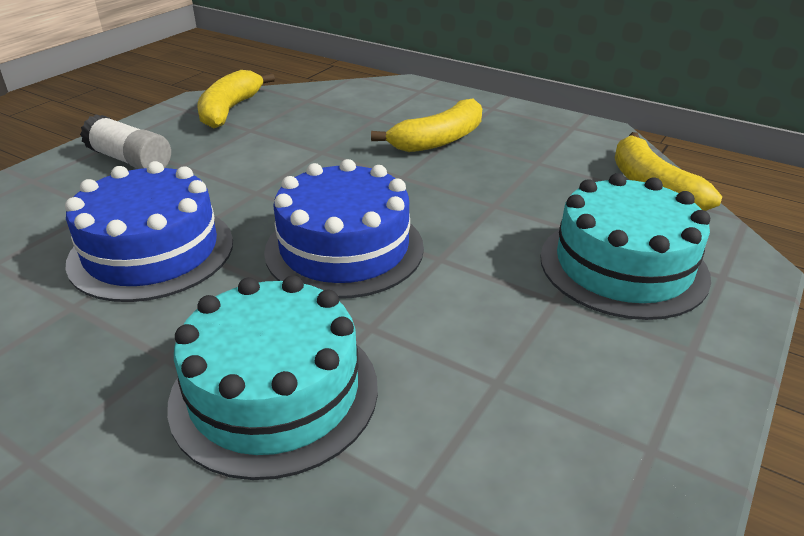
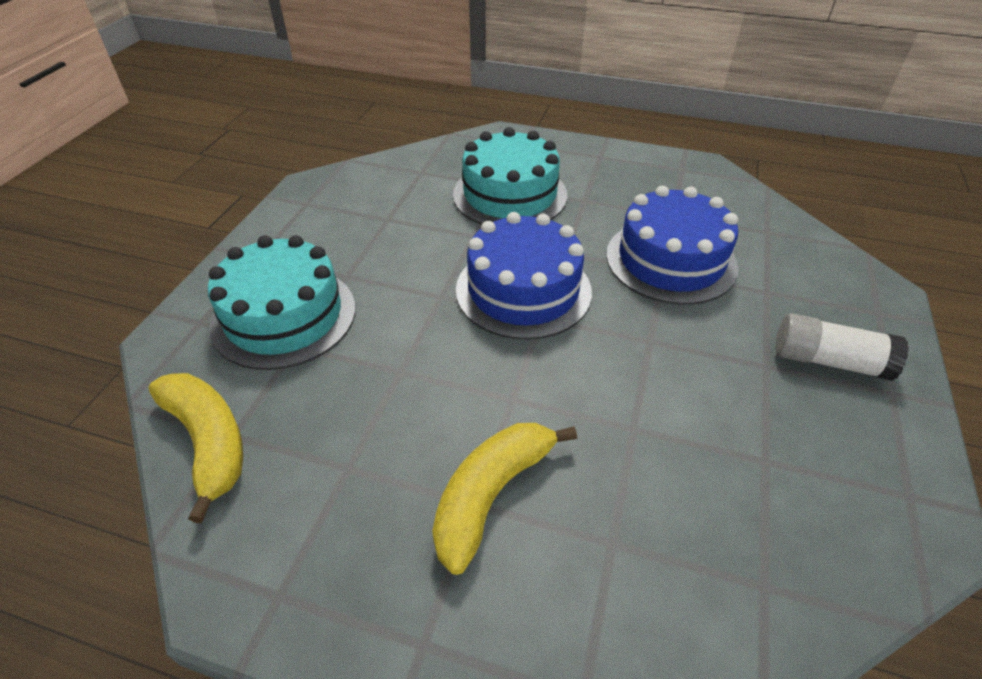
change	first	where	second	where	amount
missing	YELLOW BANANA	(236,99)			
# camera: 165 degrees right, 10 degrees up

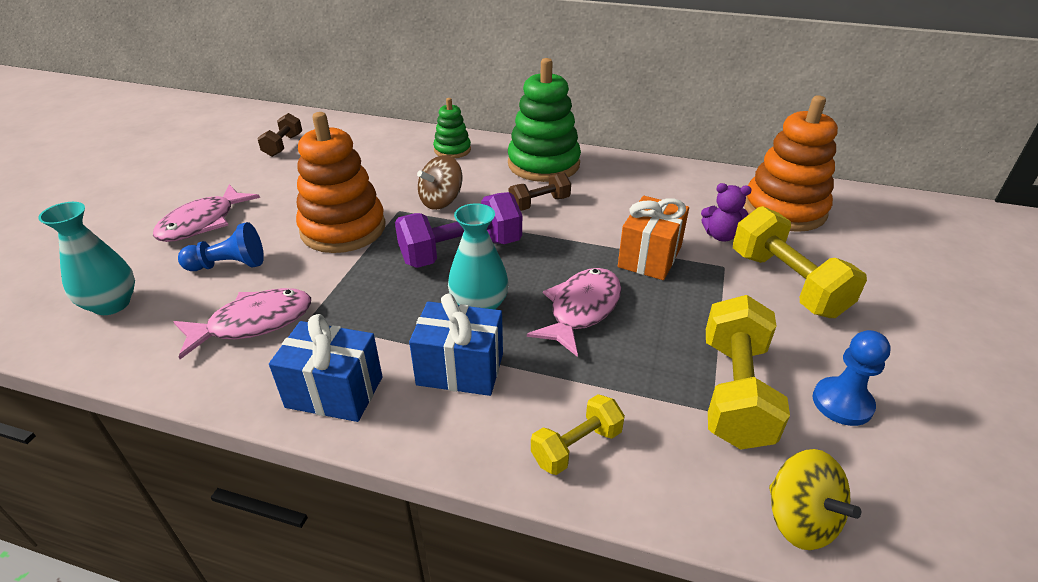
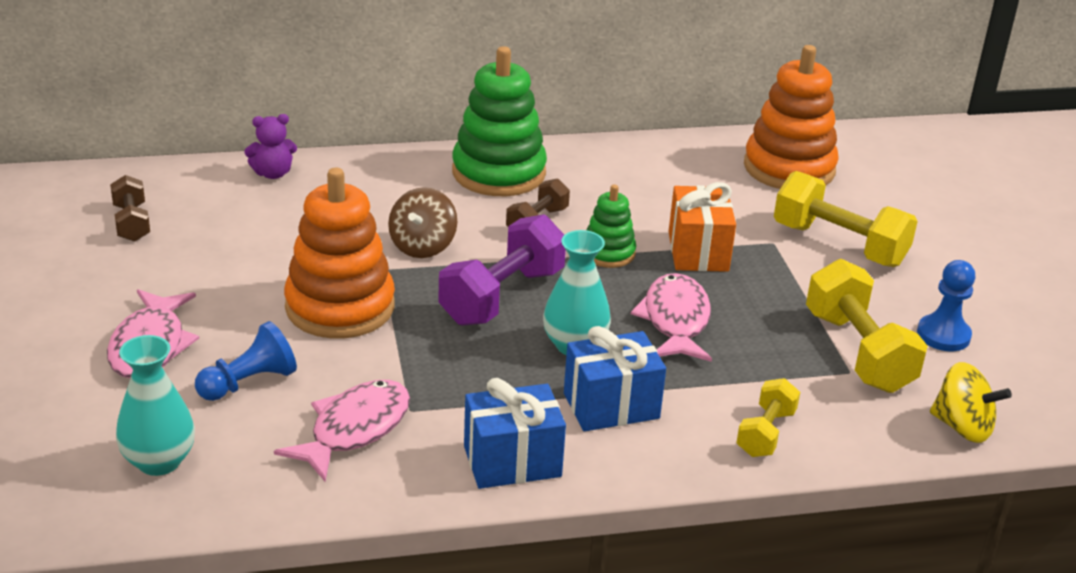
change	first	where	second	where	amount
relocated	GREEN STACKING TOY	(452,128)		(611,226)	
relocated	PURPLE TEDDY BEAR	(726,212)		(270,146)	
# camera: 30 degrees left, 5 degrees down

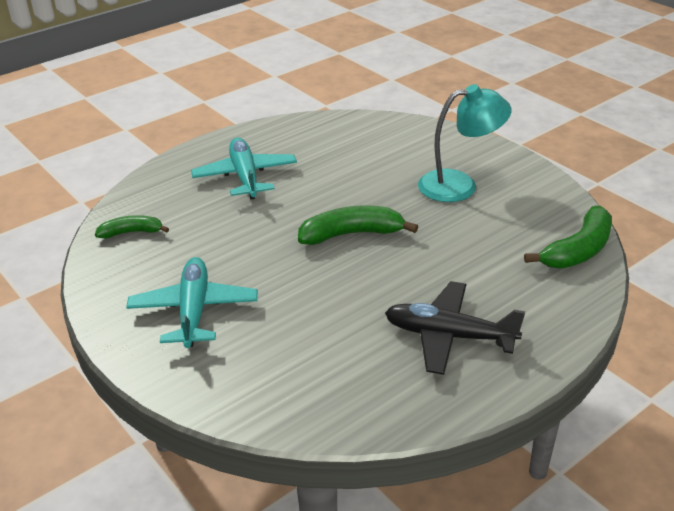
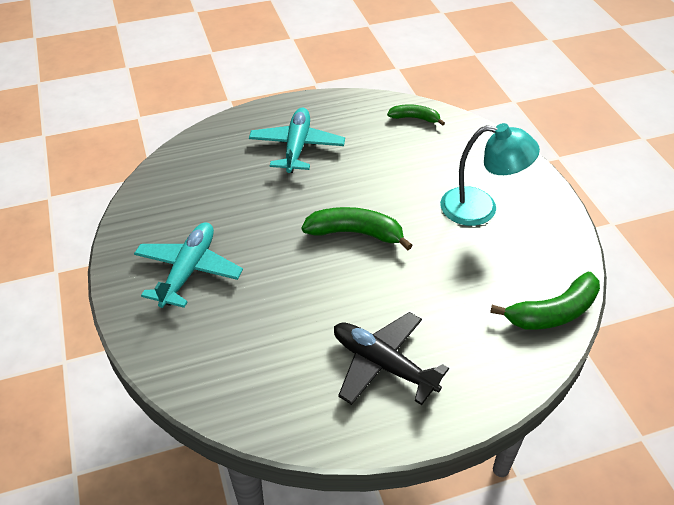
change	first	where	second	where	amount
relocated	GREEN BANANA	(132,226)		(416,115)	
# camera: 20 degrees right, 10 degrees up

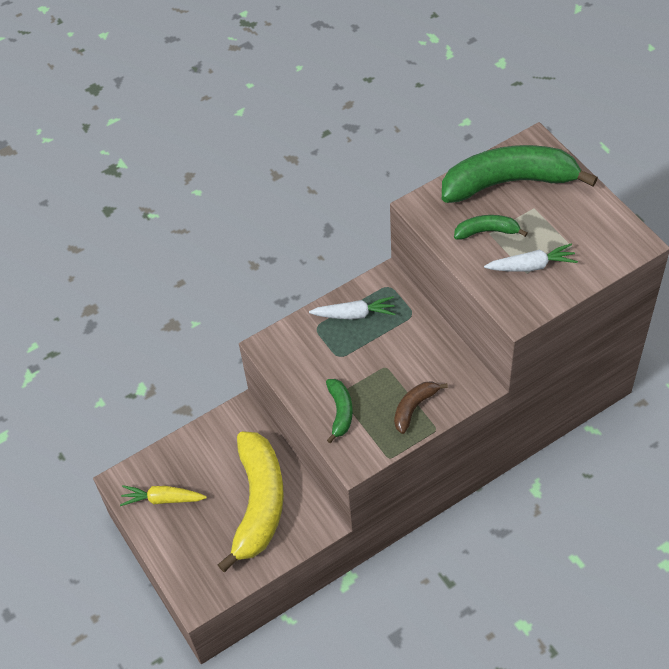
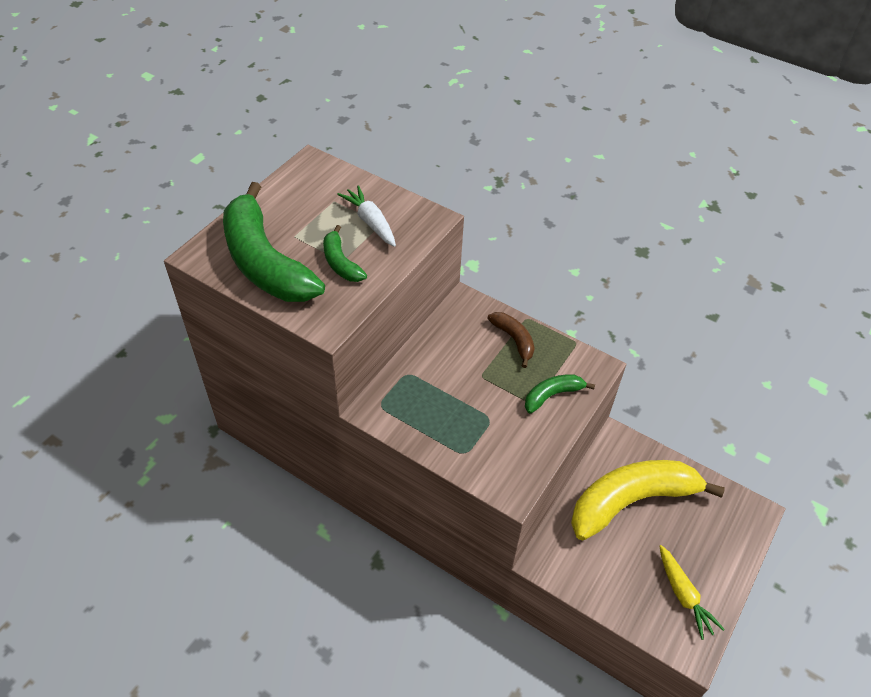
change	first	where	second	where	amount
missing	WHITE CARROT	(352,308)			
spun	BROWN BANANA	(421,408)		(511,340)	135 degrees counterclockwise
# camera: 120 degrees left, 5 degrees down

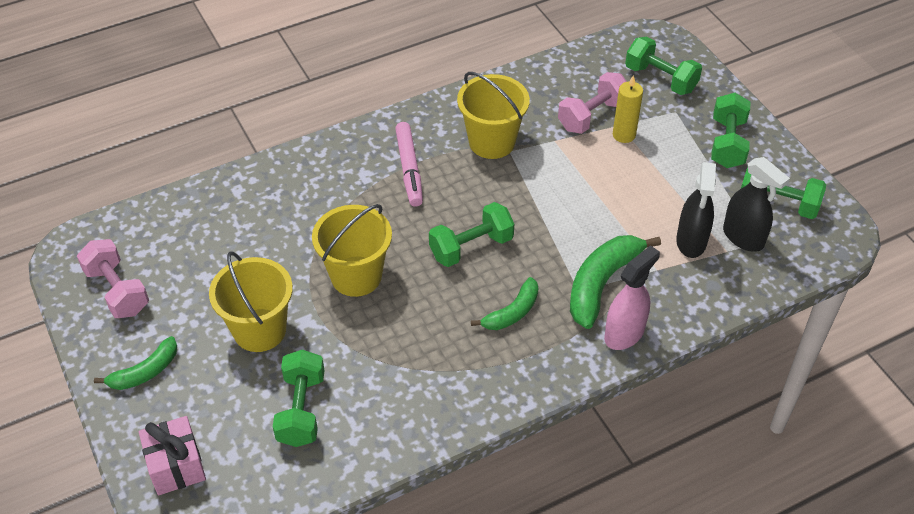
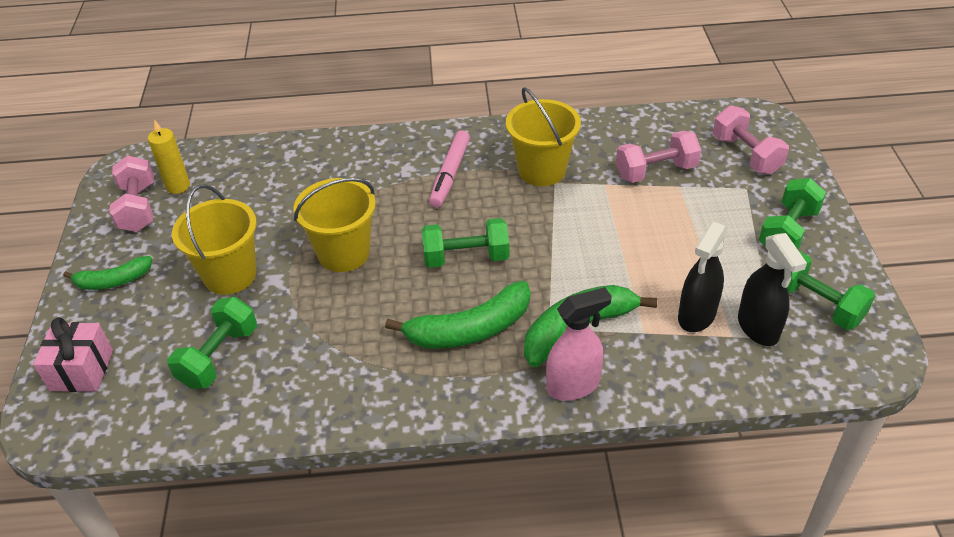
change	first	where	second	where	amount
colour	GREEN DUMBBELL	(663,66)	PINK DUMBBELL	(751,140)	
relocated	YELLOW CANDLE	(628,109)		(169,157)	
size	GREEN BANANA	(505,303)		(457,315)	x1.64
# camera: 25 degrees right, 5 degrees down

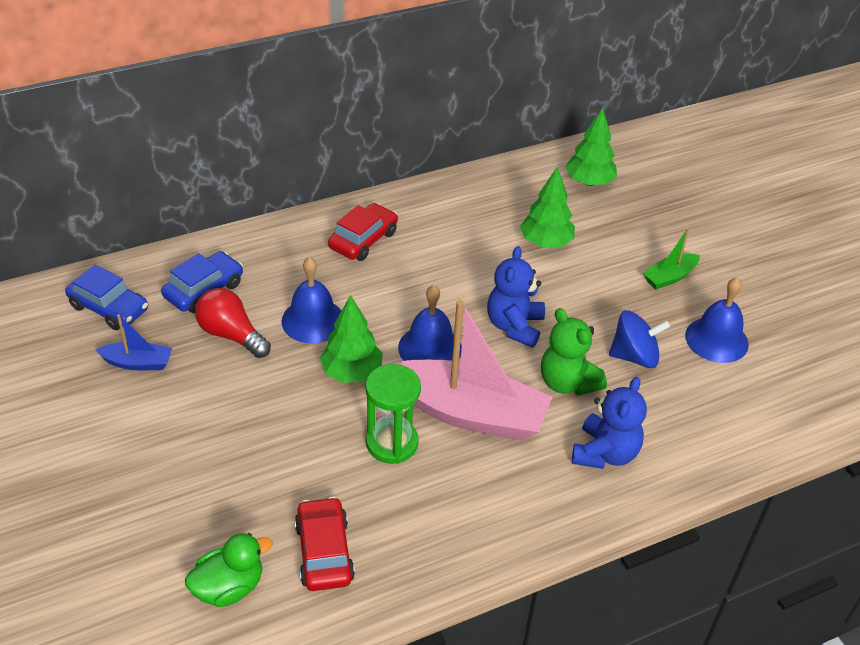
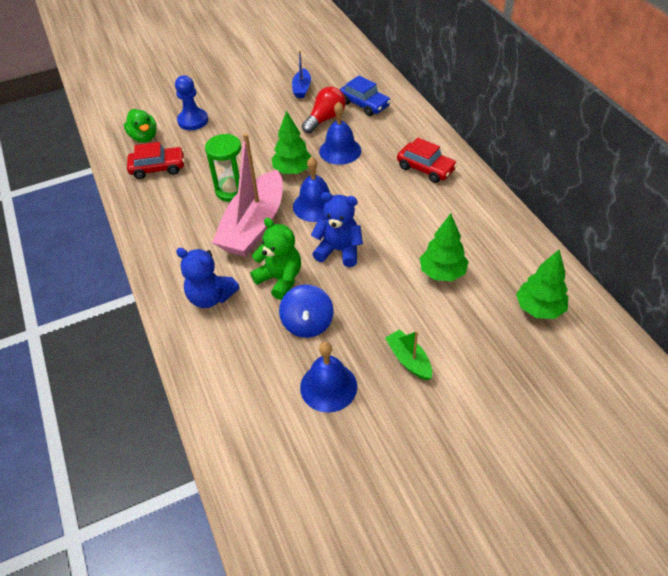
change	first	where	second	where	amount
missing	BLUE CAR	(106,297)			
spun	GREEN TEDDY BEAR	(574,352)		(275,259)	75 degrees clockwise
appeared			BLUE PAWN	(191,102)	
# camera: 95 degrees right, 5 degrees up

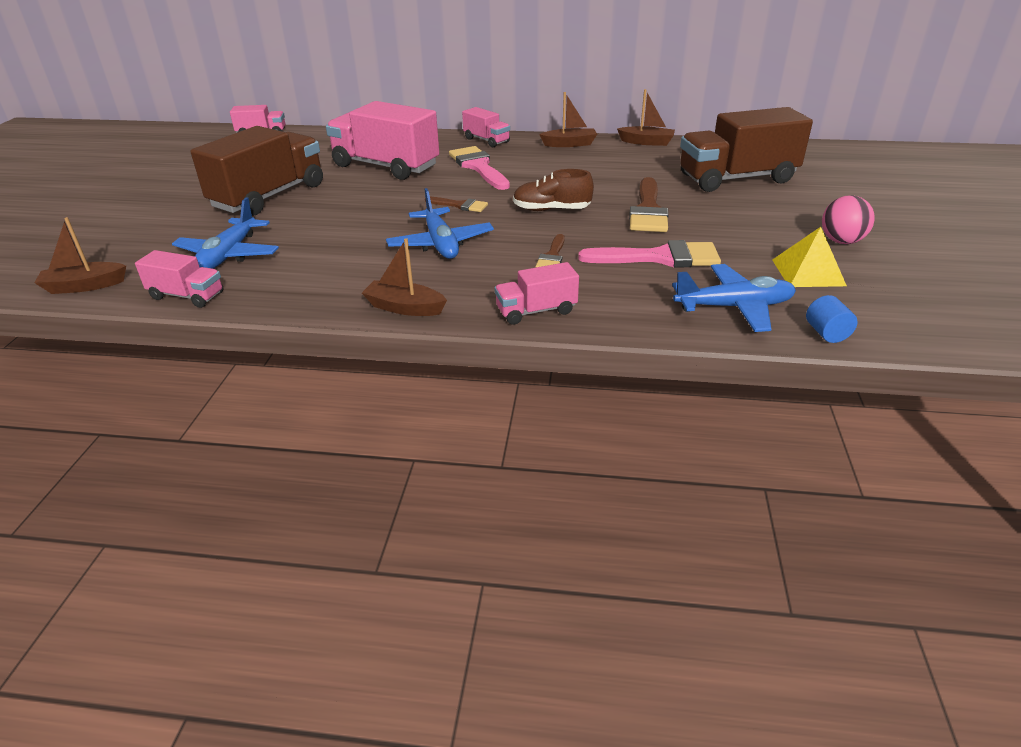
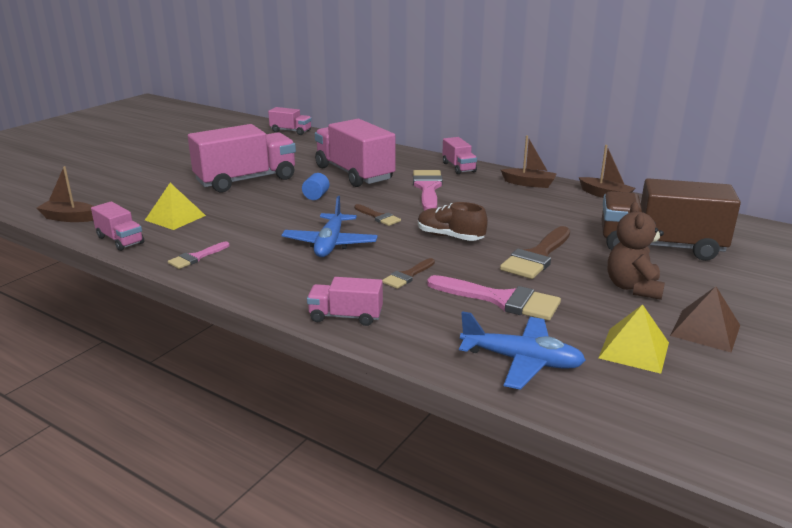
change	first	where	second	where	amount
colour	BROWN TRUCK	(257,171)	PINK TRUCK	(242,158)	
exchanged	PINK BALL	(848,219)	BROWN PYRAMID	(705,319)	
exchanged	BLUE PLANE	(225,233)	YELLOW PYRAMID	(175,206)	
missing	BROWN BOAT	(404,277)			
relocated	BLUE CYLINDER	(832,319)		(315,186)	
appeared			BROWN TEDDY BEAR	(636,251)	
appeared			PINK BRUSH	(199,255)	
# camera: 25 degrees right, 10 degrees down

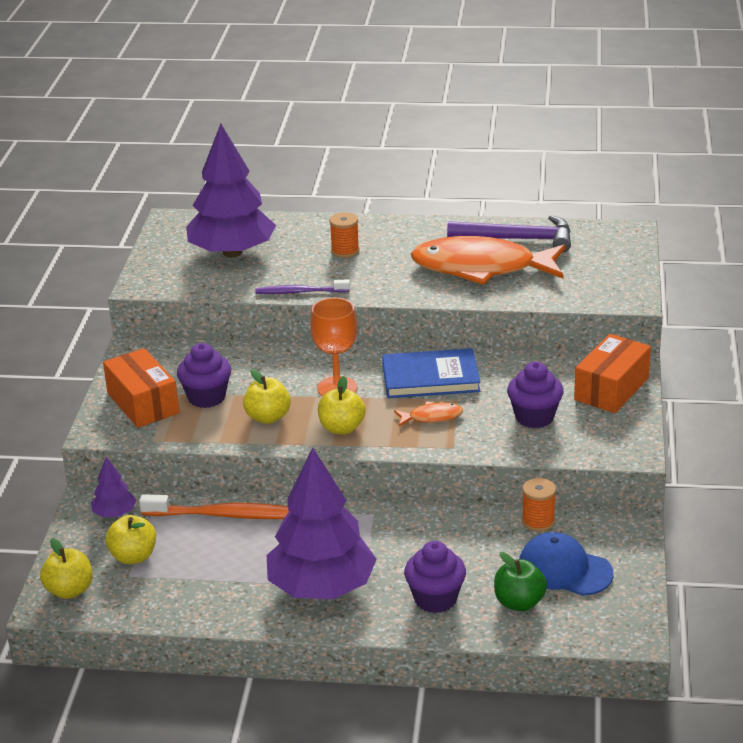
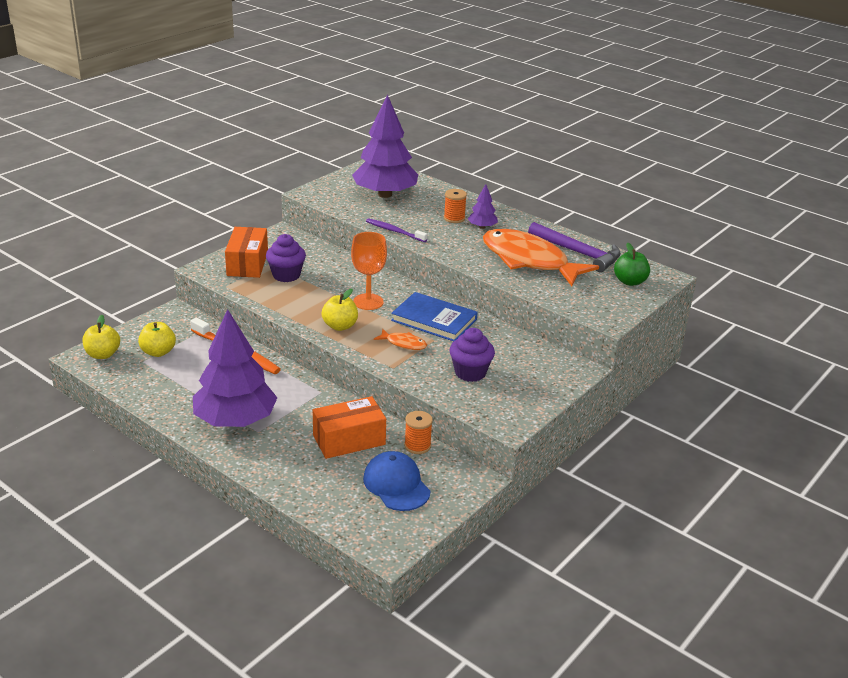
change	first	where	second	where	amount
relocated	ORANGE BOX	(612,373)		(349,427)	
missing	YELLOW APPLE	(267,396)			
relocated	PURPLE TREE	(113,487)		(483,206)	
missing	PURPLE CUPCAKE	(435,577)			
relocated	GREEN APPLE	(520,581)		(632,264)	
# camera: 30 degrees right, 0 degrees up

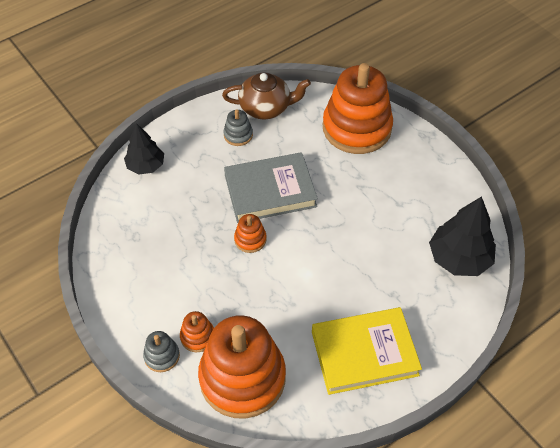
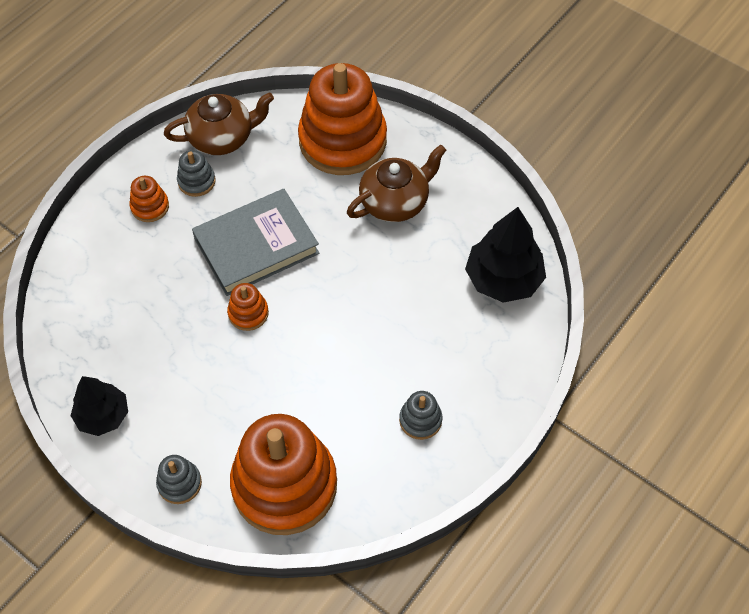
change	first	where	second	where	amount
relocated	BLACK TREE	(144,149)		(99,406)	
exchanged	YELLOW BOOK	(367,351)	GREY STACKING TOY	(420,415)	
relocated	ORANGE STACKING TOY	(197,331)		(149,199)	
appeared			BROWN TEAPOT	(396,183)	
# camera: 15 degrees left, 5 degrees up

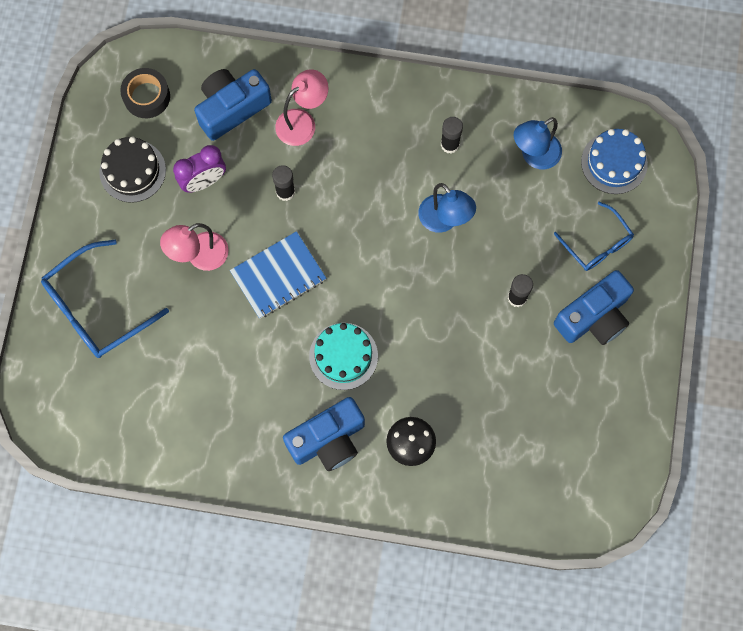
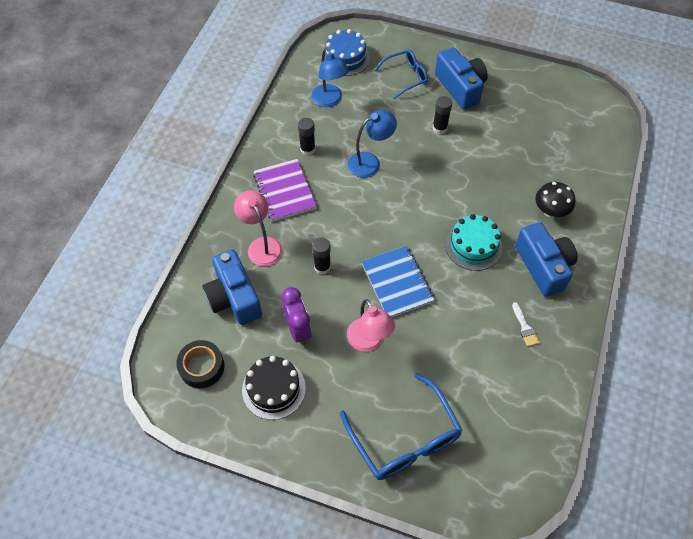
change	first	where	second	where	amount
appeared			PURPLE NOTEBOOK	(285,190)	
appeared			WHITE BRUSH	(526,324)	
# camera: 80 degrees left, 15 degrees down

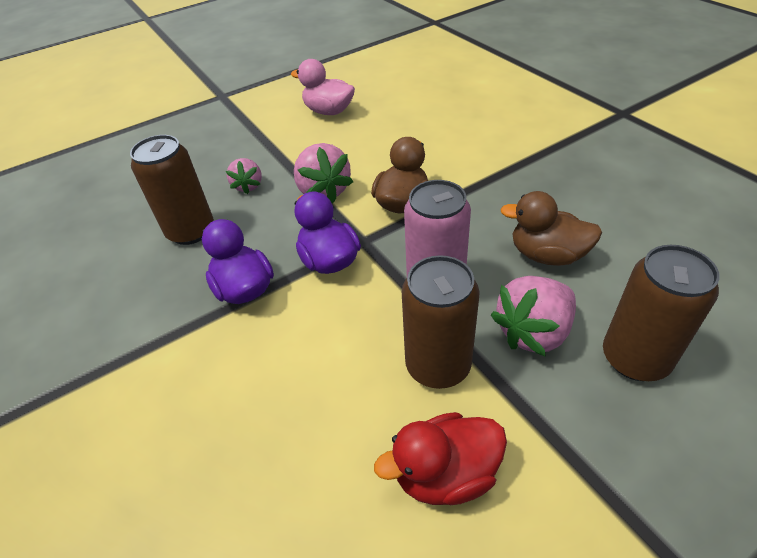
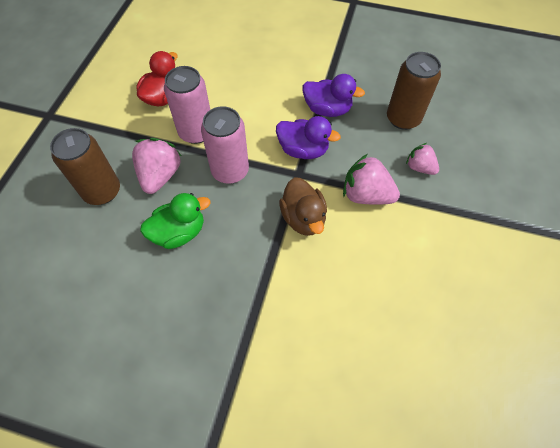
change	first	where	second	where	amount
missing	PINK DUCK	(323,87)			
colour	BROWN DUCK	(551,228)	GREEN DUCK	(175,221)	
colour	BROWN CAN	(441,322)	PINK CAN	(187,105)	
# camera: 135 degrees right, 15 degrees up

